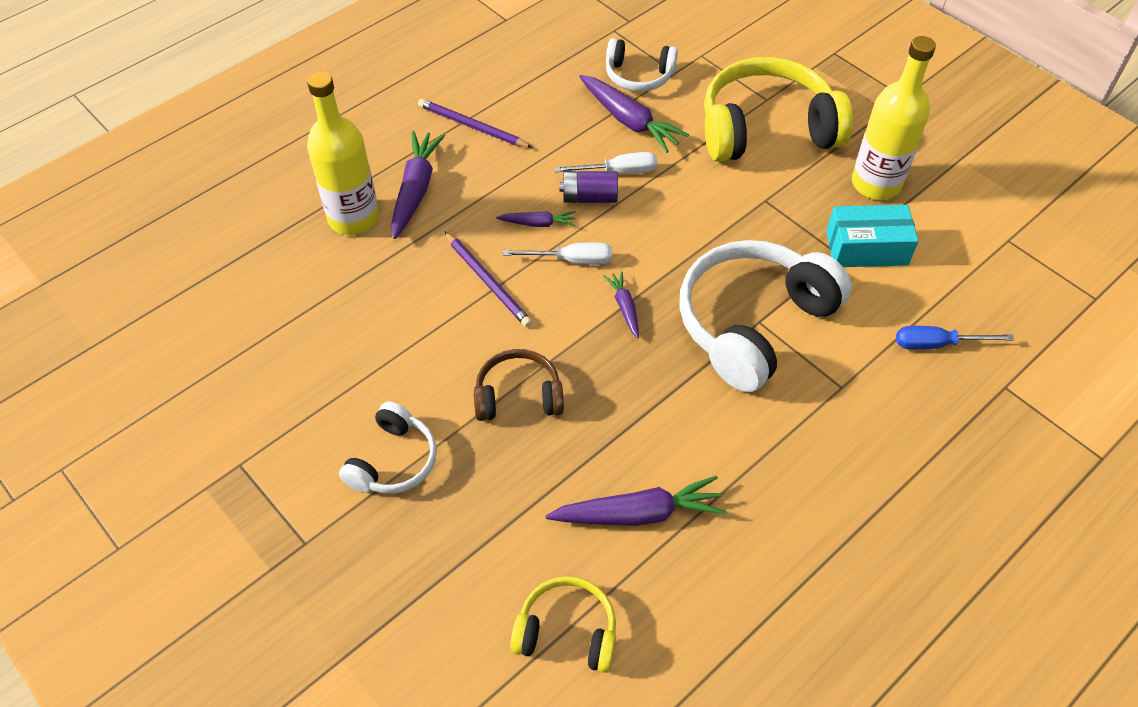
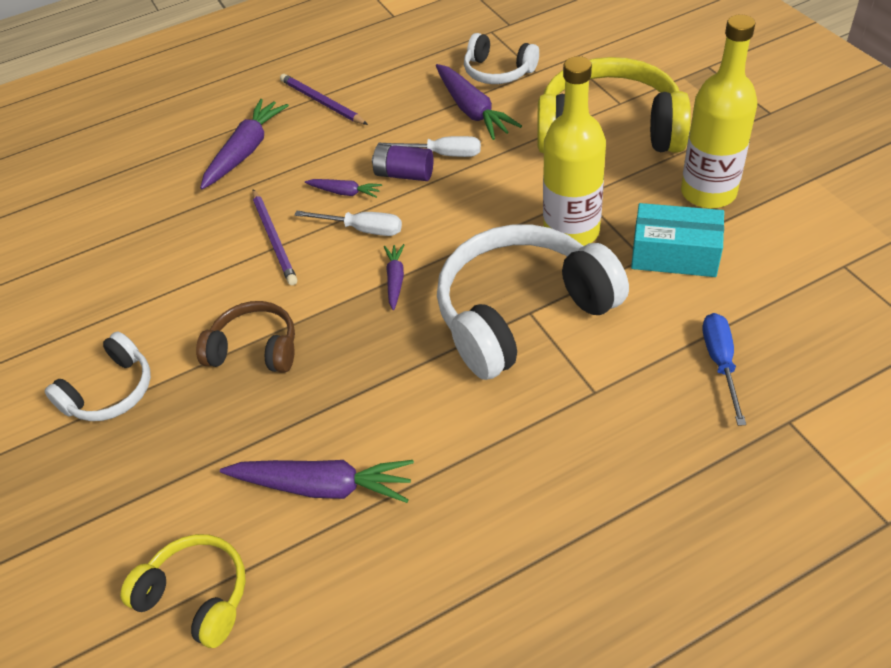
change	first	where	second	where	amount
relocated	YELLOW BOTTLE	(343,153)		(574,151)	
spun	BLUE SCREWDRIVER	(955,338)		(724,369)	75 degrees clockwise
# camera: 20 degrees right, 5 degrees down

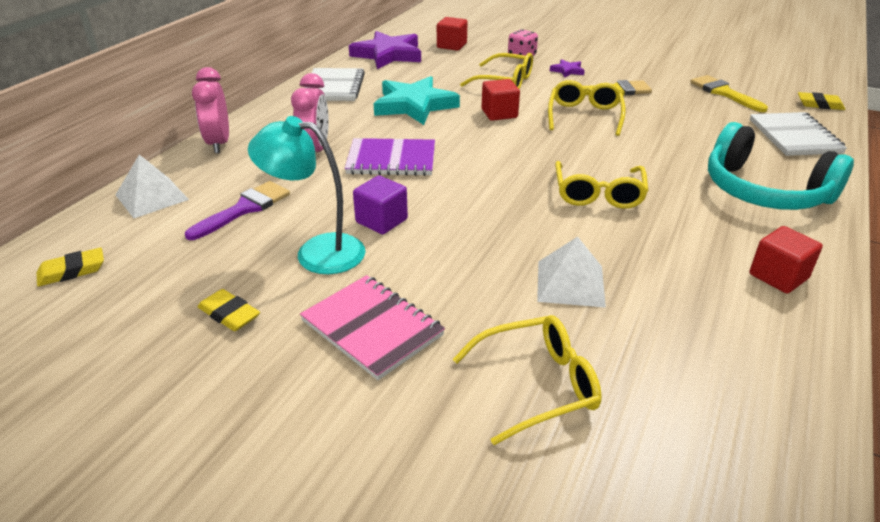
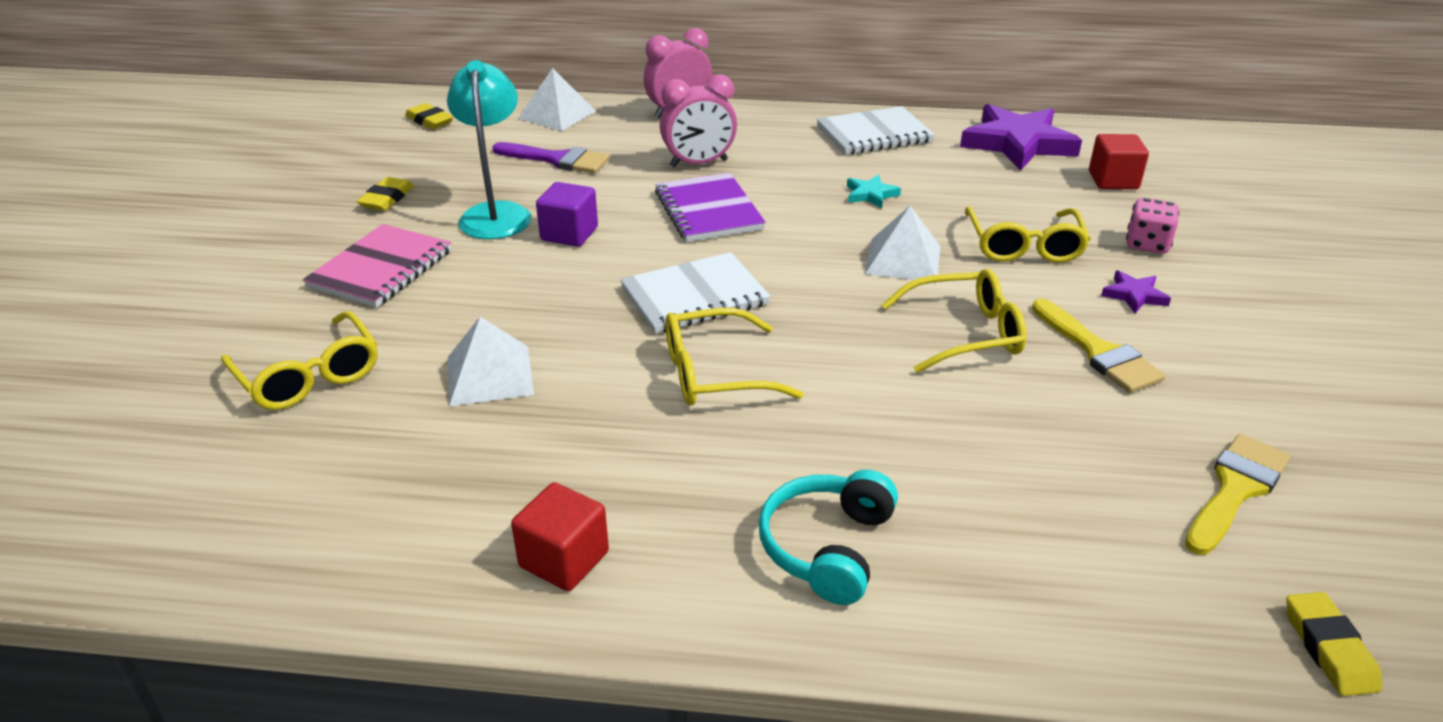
change	first	where	second	where	amount
size	TURQUOISE STAR	(416,100)		(874,191)	x0.44
exchanged	RED CUBE	(501,100)	WHITE PYRAMID	(902,243)	
relocated	WHITE NOTEBOOK	(798,134)		(695,293)	
size	TURQUOISE HEADPHONES	(781,166)		(828,537)	x0.63
# camera: 70 degrees right, 0 degrees up

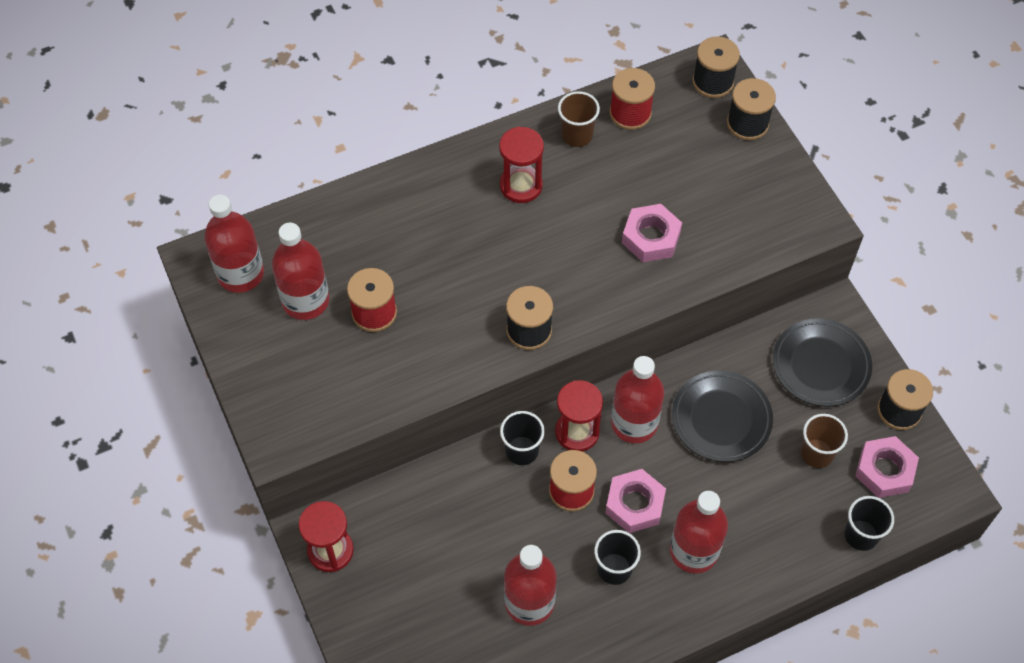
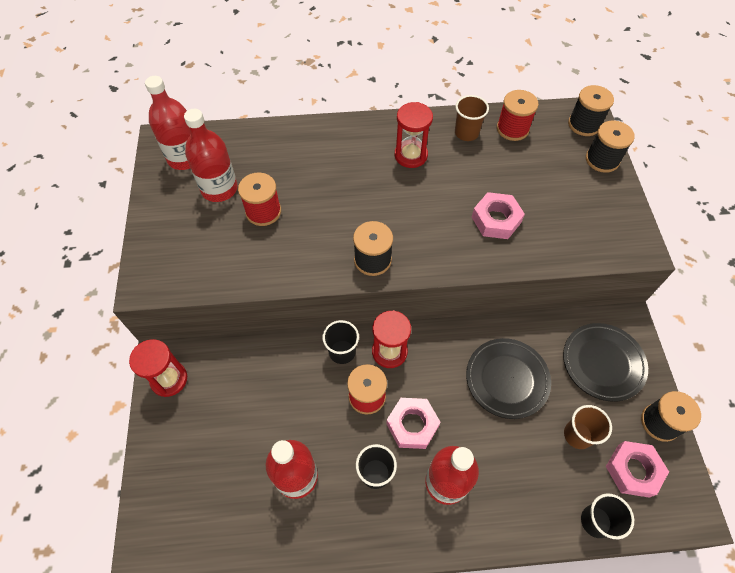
change	first	where	second	where	amount
missing	RED BOTTLE	(637,399)			
# camera: 20 degrees right, 0 degrees up

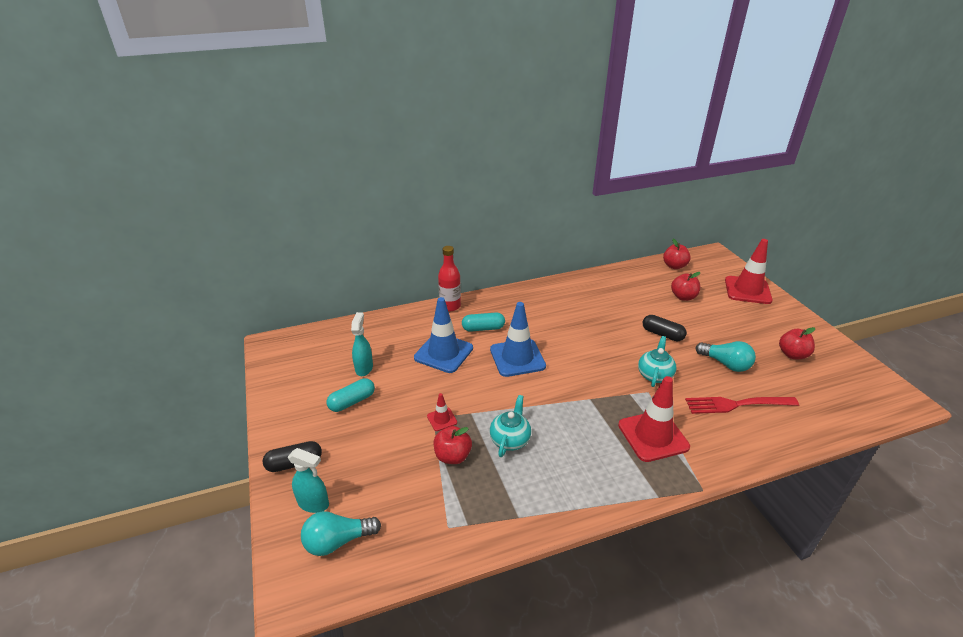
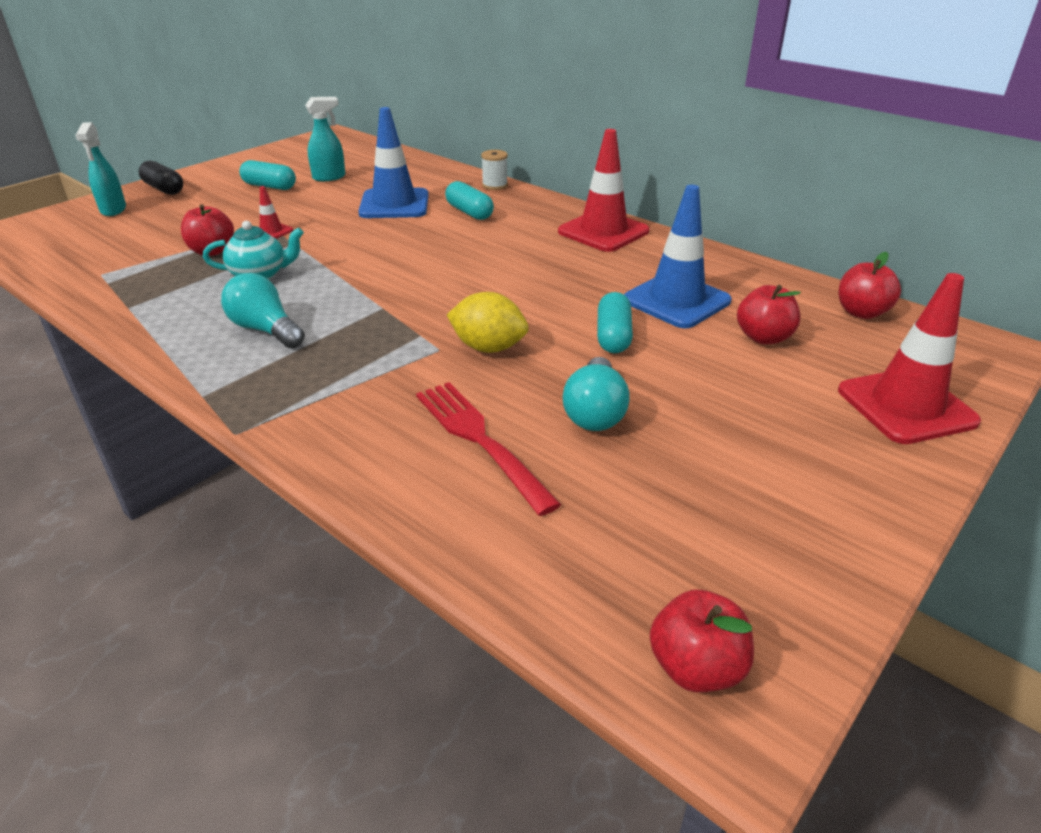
change	first	where	second	where	amount
exchanged	RED BOTTLE	(449,278)	WHITE SPOOL	(494,170)	
relocated	BLUE TRAFFIC CONE	(518,339)		(677,256)	
colour	BLACK CAPSULE	(665,328)	TURQUOISE CAPSULE	(615,322)	
relocated	RED APPLE	(797,343)		(702,641)	
exchanged	TURQUOISE TEAPOT	(657,361)	YELLOW LEMON	(488,322)	
relocated	RED TRAFFIC CONE	(654,419)		(603,190)	
relocated	TURQUOISE LIGHT BULB	(341,533)		(263,310)	
# camera: 60 degrees right, 0 degrees up

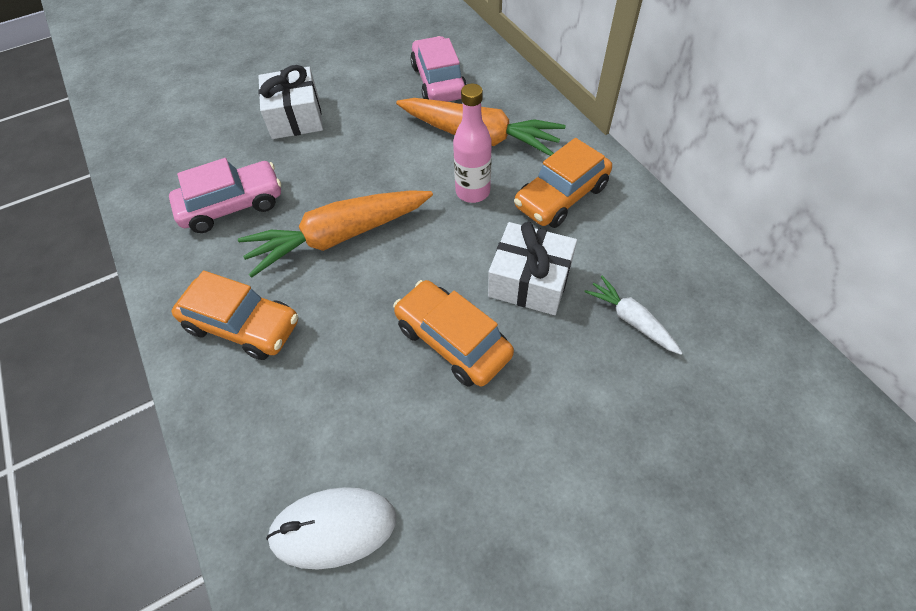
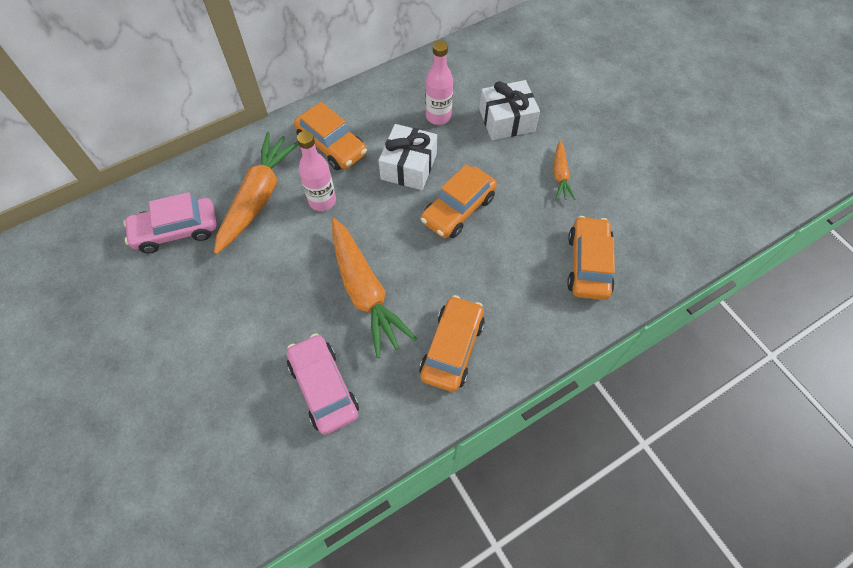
change	first	where	second	where	amount
relocated	WHITE GIFT	(290,102)		(509,110)	
exchanged	WHITE CARROT	(633,315)	PINK BOTTLE	(439,82)	
exchanged	WHITE MOUSE	(331,528)	ORANGE CAR	(591,258)	
appeared			ORANGE CARROT	(565,170)	
# camera: 95 degrees left, 5 degrees up

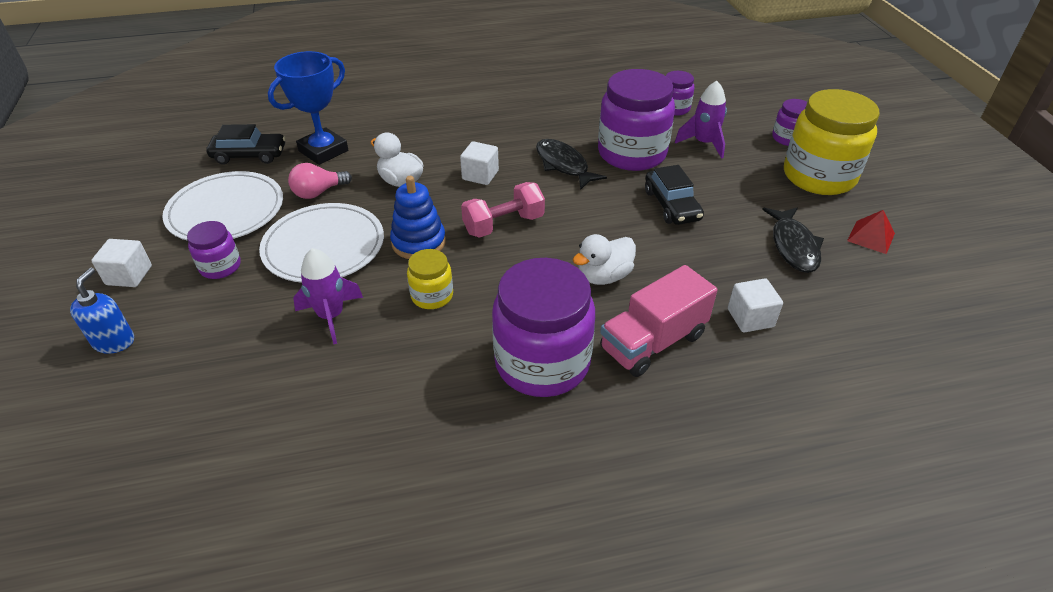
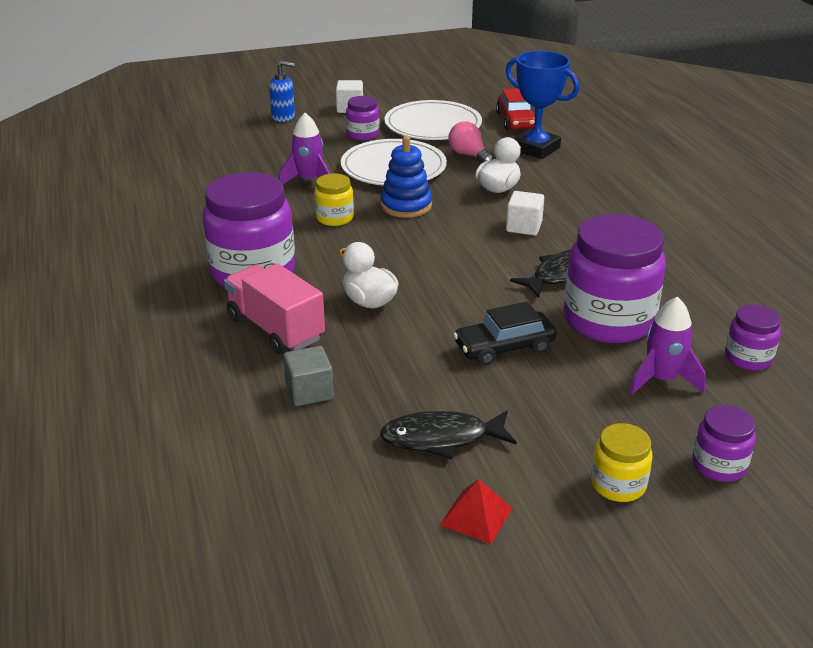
change	first	where	second	where	amount
size	YELLOW JAR	(832,142)		(622,462)	x0.49
colour	BLACK CAR	(246,144)	RED CAR	(515,109)	
missing	PINK DUMBBELL	(503,210)			
colour	WHITE CUBE	(755,305)	GREY CUBE	(308,376)	
# camera: 85 degrees right, 10 degrees down

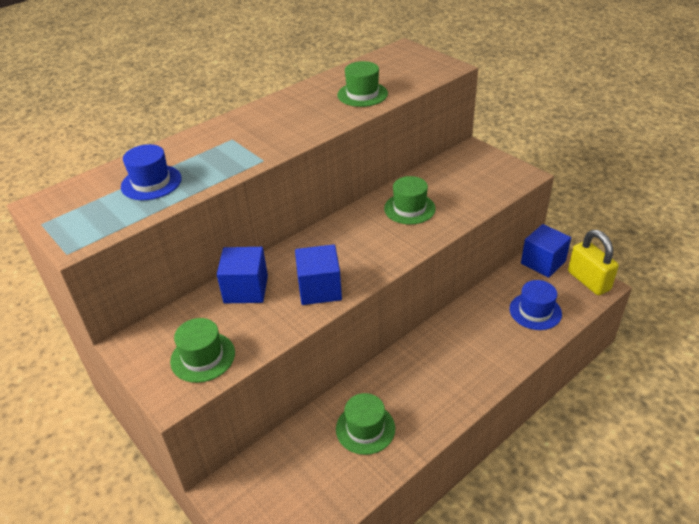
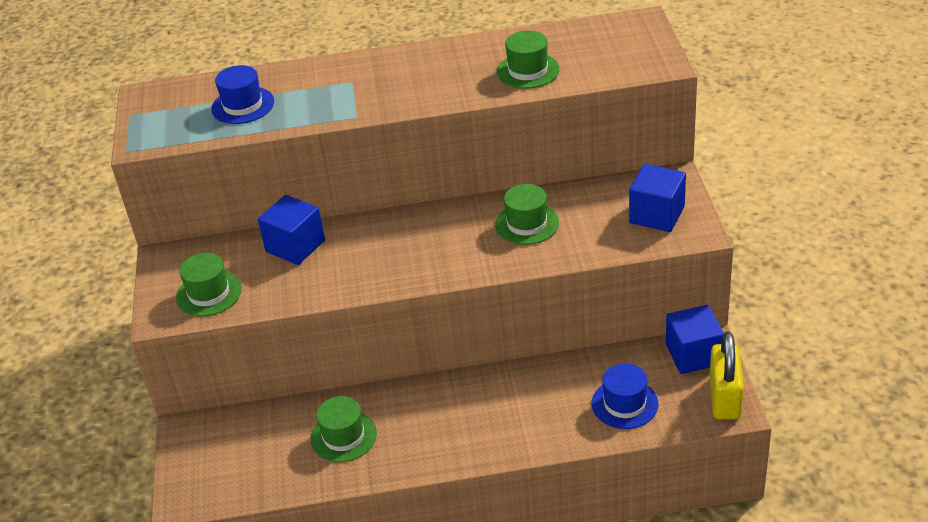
change	first	where	second	where	amount
relocated	BLUE CUBE	(318,274)		(657,198)	
# camera: 35 degrees right, 0 degrees up

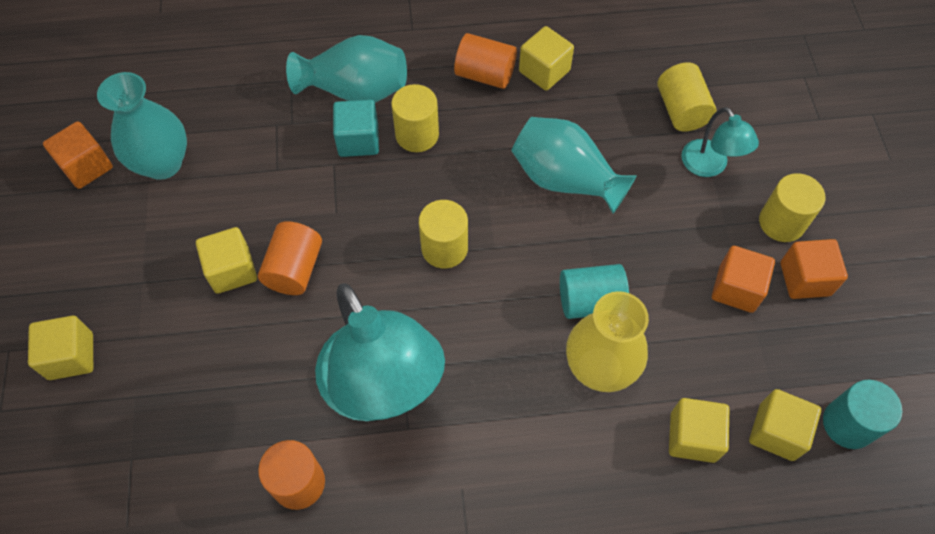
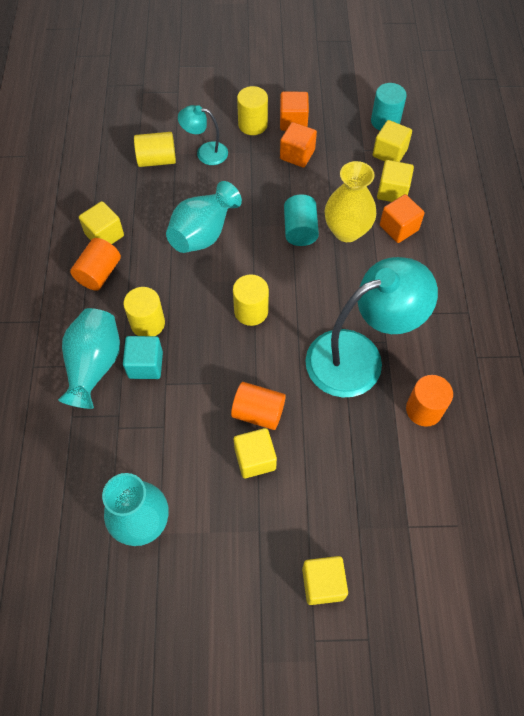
change	first	where	second	where	amount
spun	TURQUOISE LAMP	(720,142)		(203,135)	150 degrees counterclockwise
relocated	ORANGE CUBE	(78,155)		(402,218)	
# camera: 85 degrees left, 0 degrees up

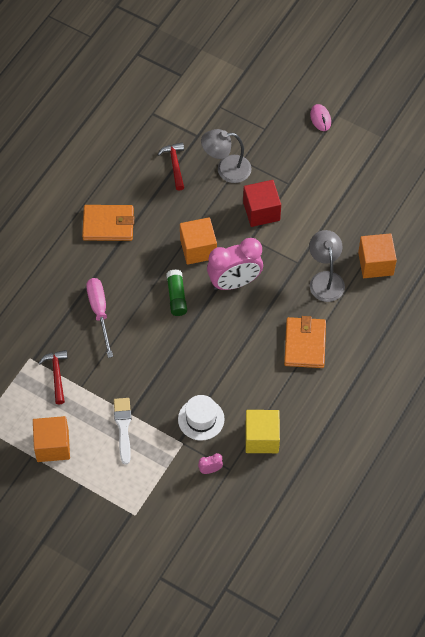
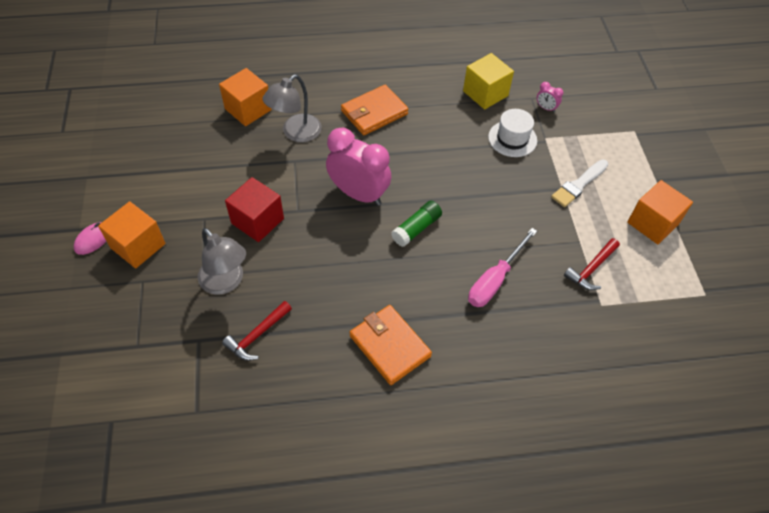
change	first	where	second	where	amount
relocated	ORANGE CUBE	(198,241)		(131,234)	
# camera: 130 degrees left, 5 degrees down

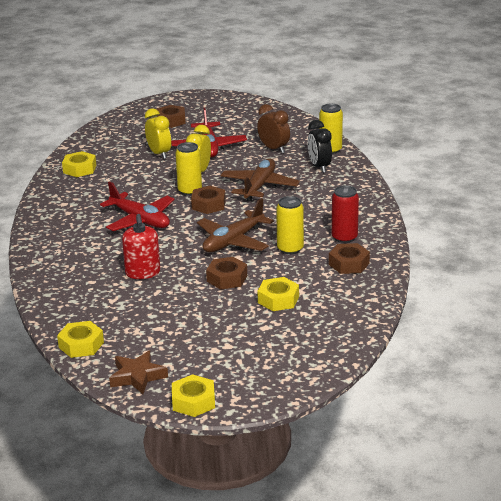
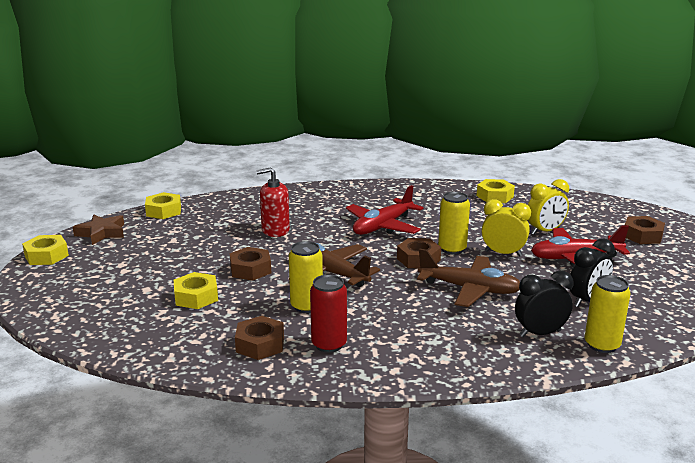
change	first	where	second	where	amount
colour	BROWN CLOCK	(273,128)	BLACK CLOCK	(592,272)	
# camera: 90 degrees right, 5 degrees down

